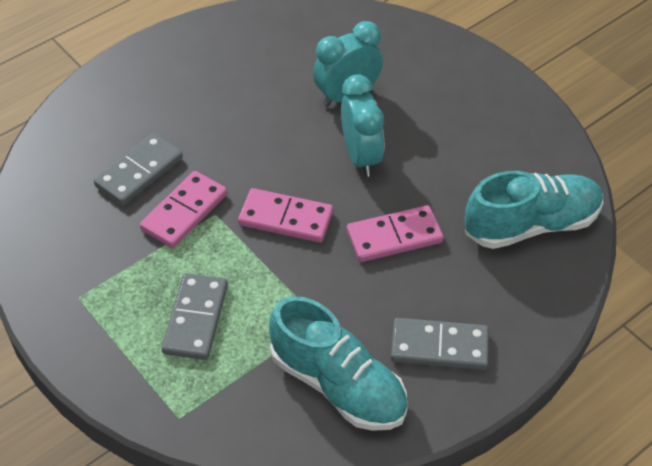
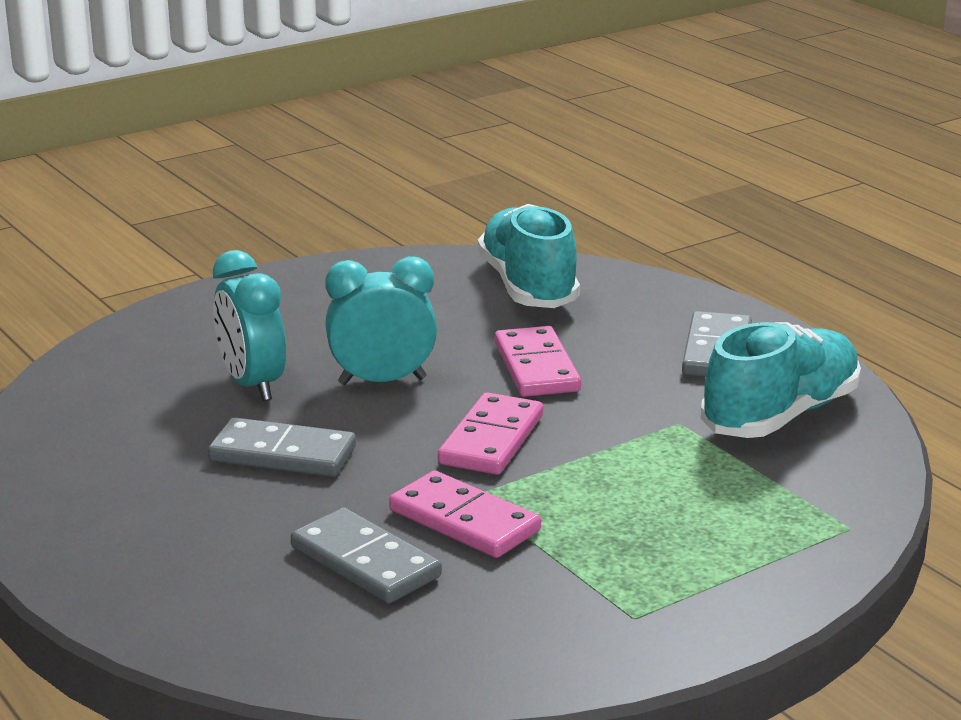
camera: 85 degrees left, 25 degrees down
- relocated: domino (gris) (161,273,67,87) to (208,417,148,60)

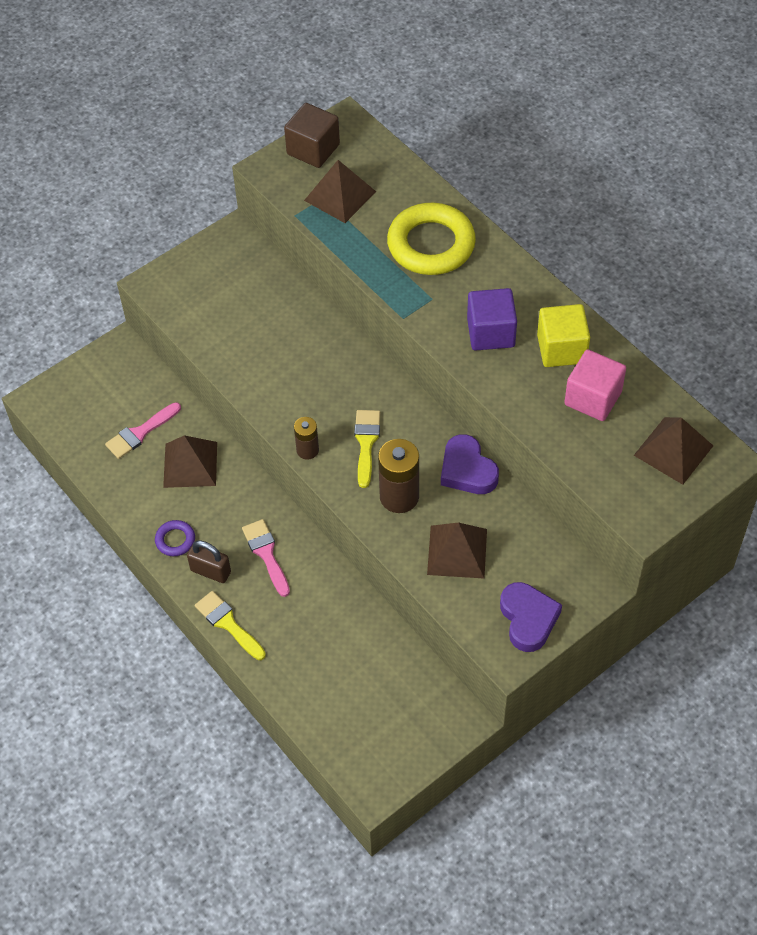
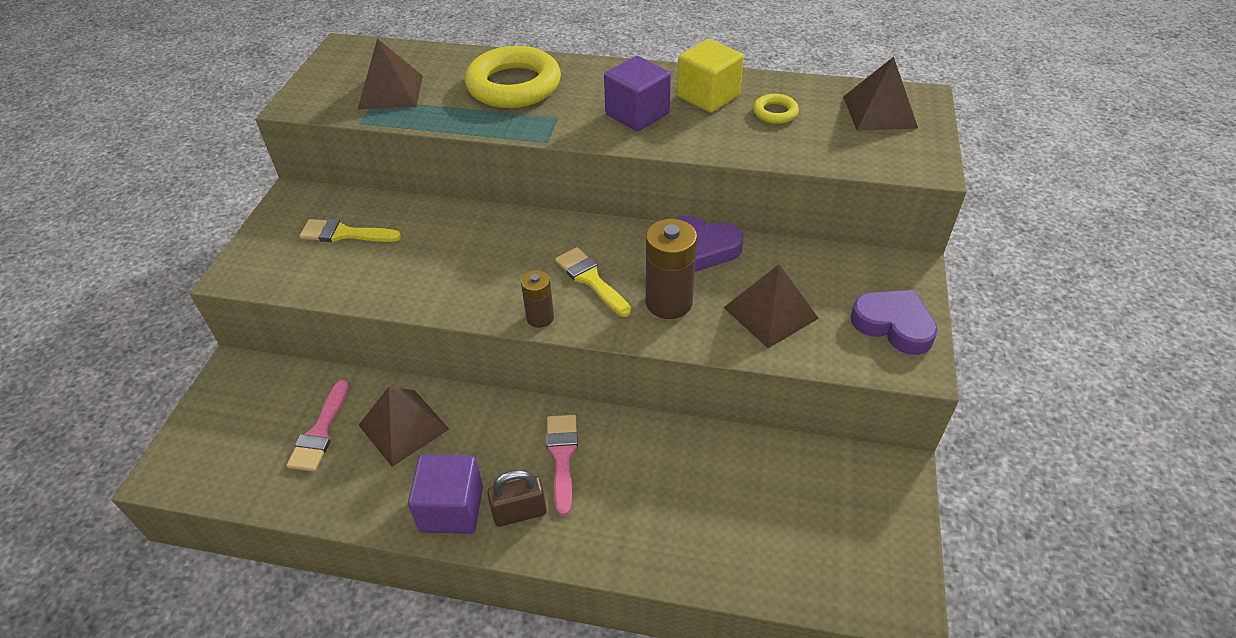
camera: 40 degrees left, 10 degrees down
- missing: cube (marron) (284,103,56,65)
- relocated: pinceau (jaune) (195,591,71,69) to (300,219,101,23)
- exchanged: anneau (violet) (155,520,40,36) to cube (violet) (408,455,75,79)
- exchanged: cube (rose) (564,349,62,72) to anneau (jaune) (753,94,46,30)
- spun: pinceau (rose) (242,519,48,78) = (546,415,32,101) 60 degrees clockwise

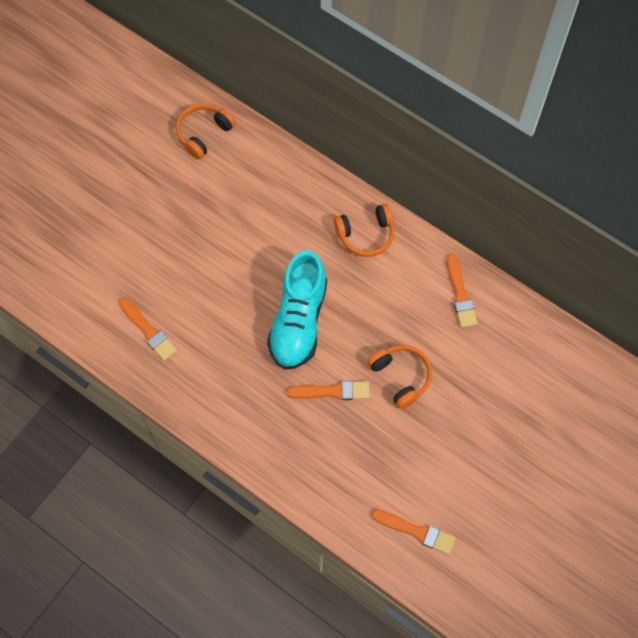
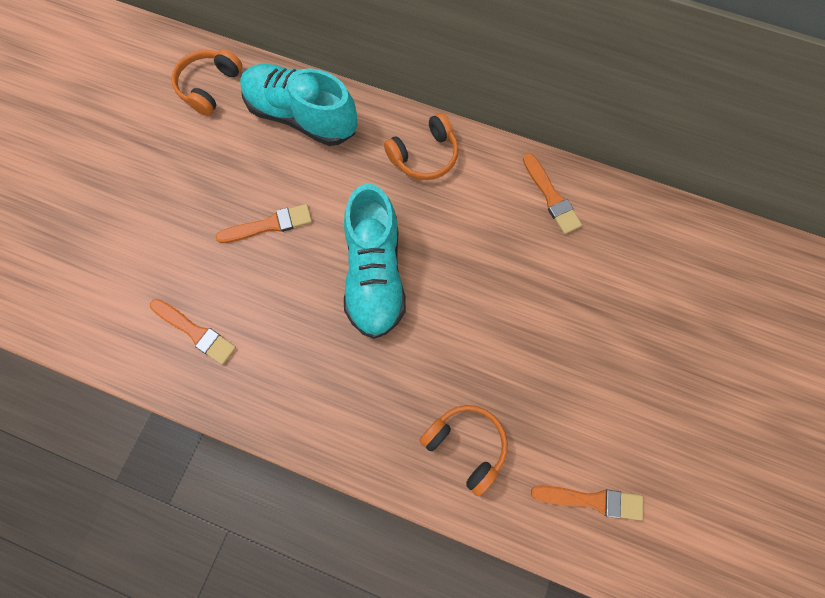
camera: 15 degrees left, 5 degrees up
- appeared: chaussure (turquoise) (240,64,117,82)
- relocated: pinceau (orange) (287,381,83,19) to (216,204,96,39)
- relocated: casque audio (orange) (367,345,65,64) to (419,405,89,91)

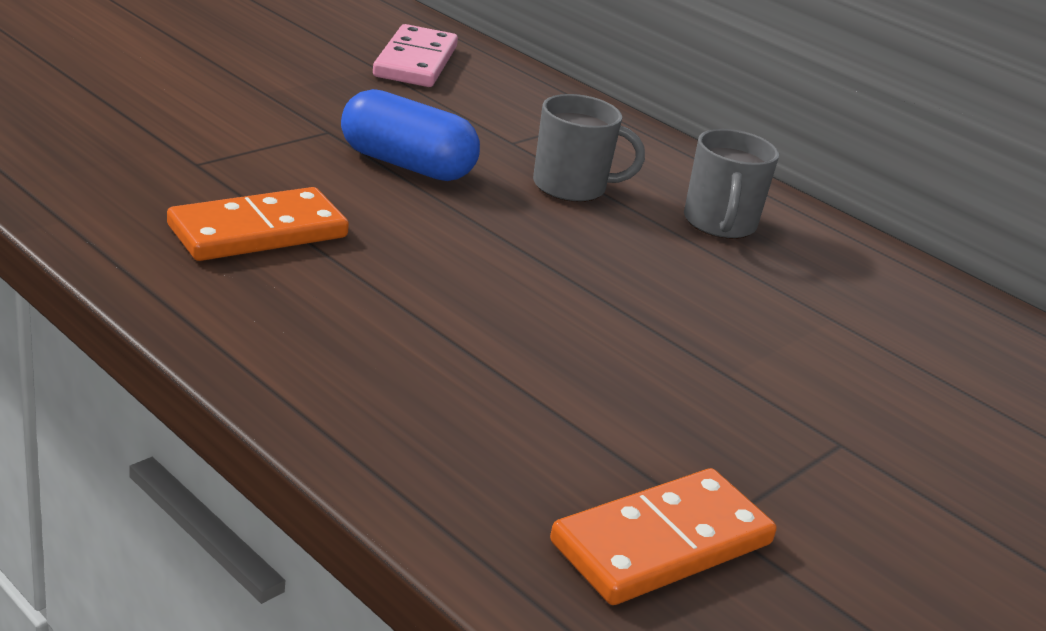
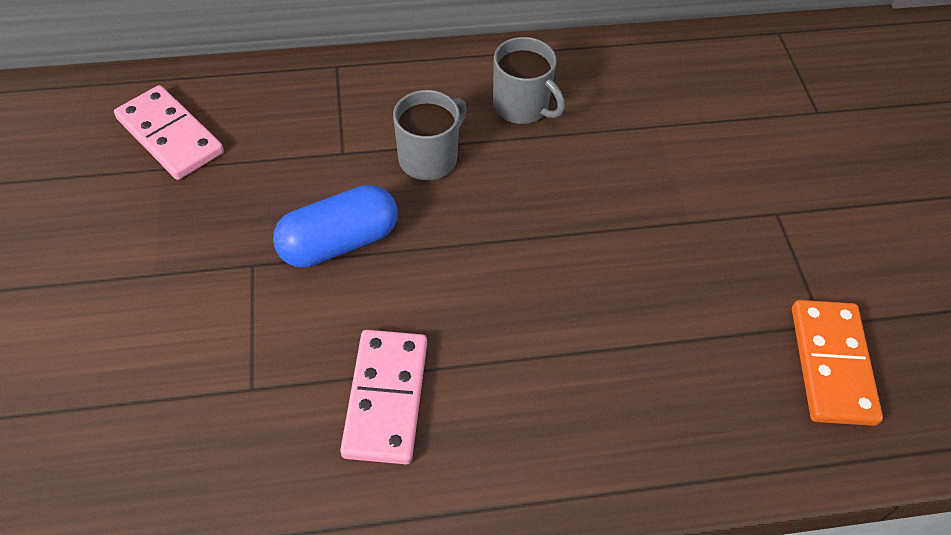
camera: 50 degrees left, 25 degrees up
- colour: domino (orange) (167,187,182,74) to domino (rose) (340,330,87,134)

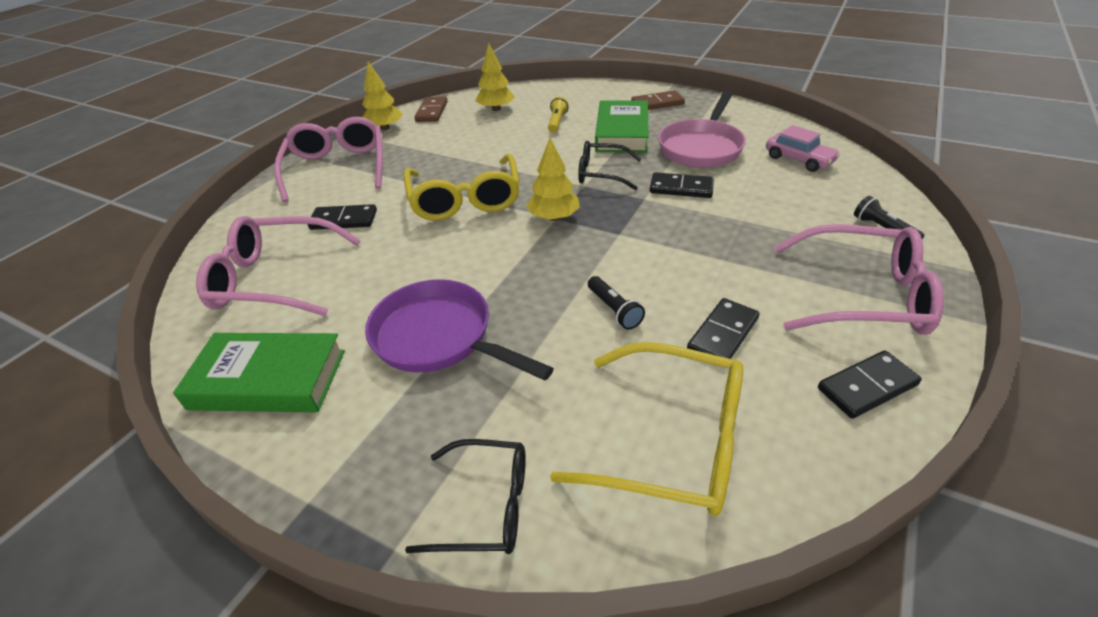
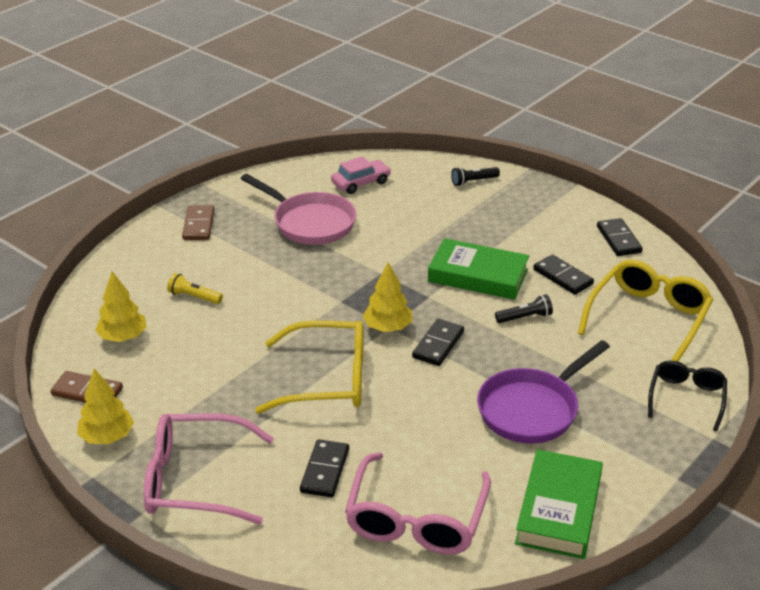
camera: 80 degrees left, 5 degrees down
- missing: lunettes (noir) (578,141,63,49)
- missing: lunettes (rose) (774,224,170,111)
- relocated: livre (vert) (595,100,53,53) to (428,238,101,62)
- relocated: domino (noir) (650,172,64,26) to (412,319,52,47)

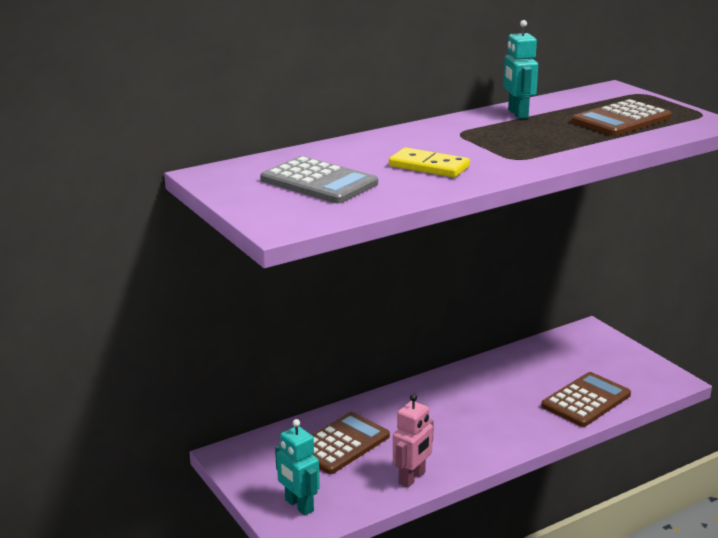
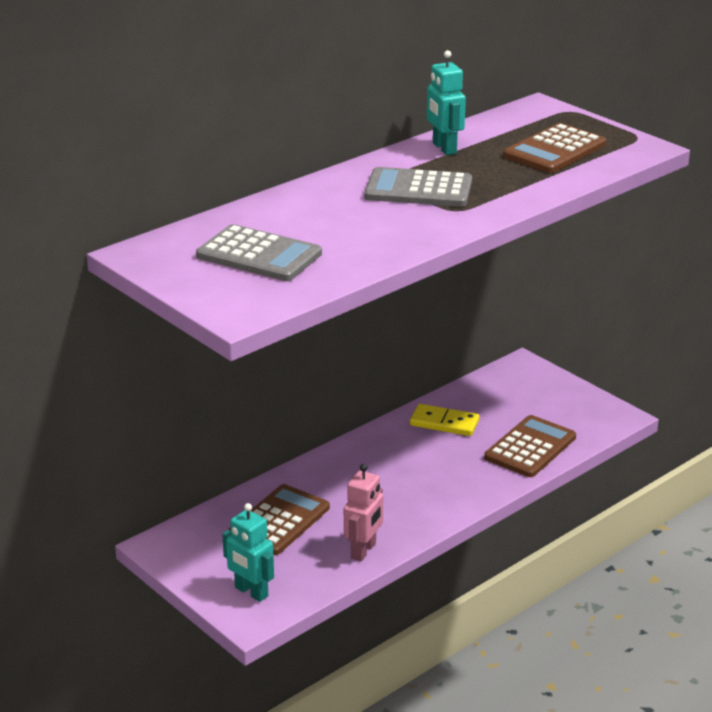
camera: 10 degrees left, 5 degrees up
- appeared: calculatrice (gris) (365,167,107,40)
- relocated: domino (jaune) (389,147,81,30) to (410,404,70,32)

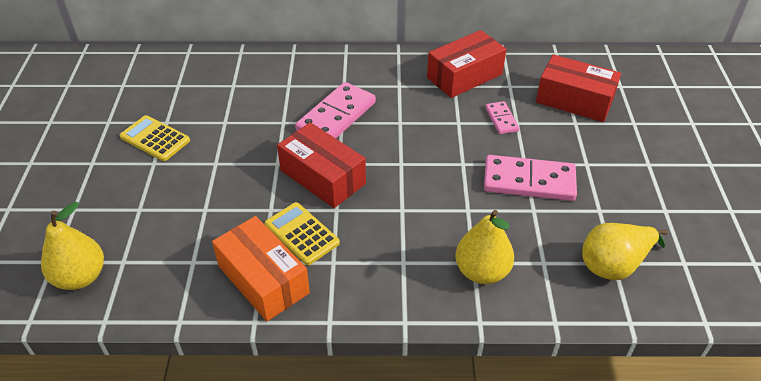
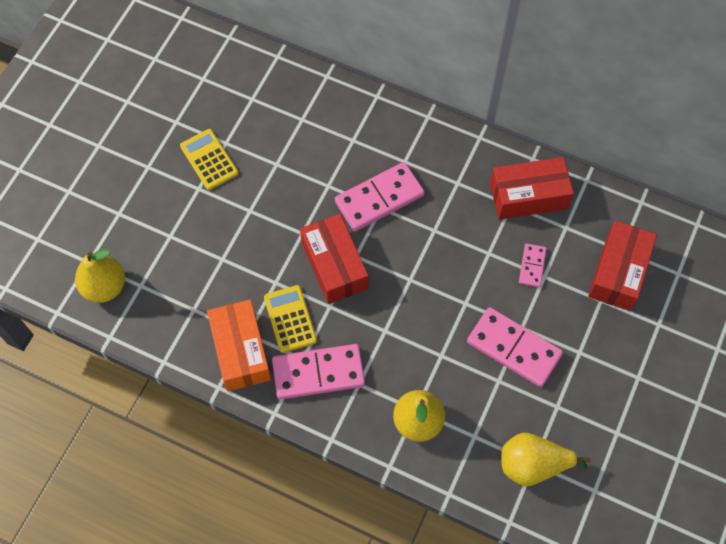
camera: 25 degrees right, 20 degrees up
- appeared: domino (rose) (272,344,93,56)
- spun: boîte (rouge) (536,54,85,68) = (588,220,69,91) 60 degrees clockwise

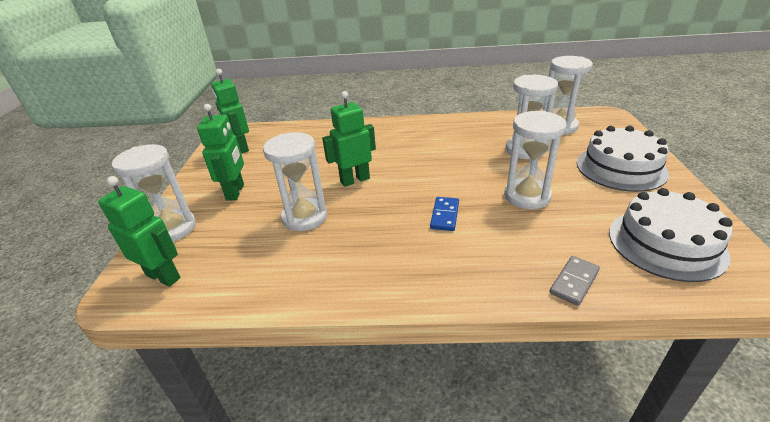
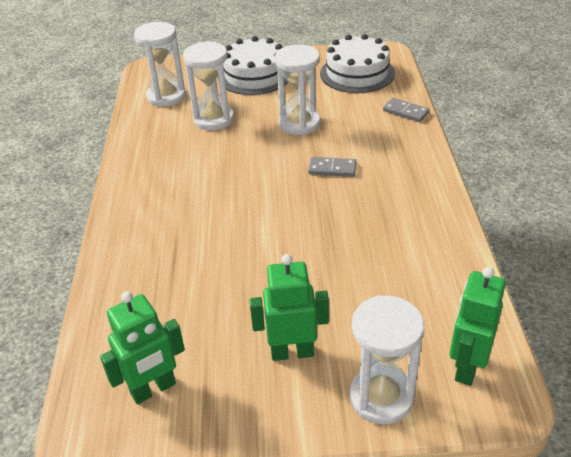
camera: 95 degrees left, 5 degrees up
- missing: sablier (blanc) (263,132,64,99)
- missing: robot (vert) (322,91,54,96)
- colour: domino (bleu) (430,197,29,34) to domino (gris) (308,157,49,20)

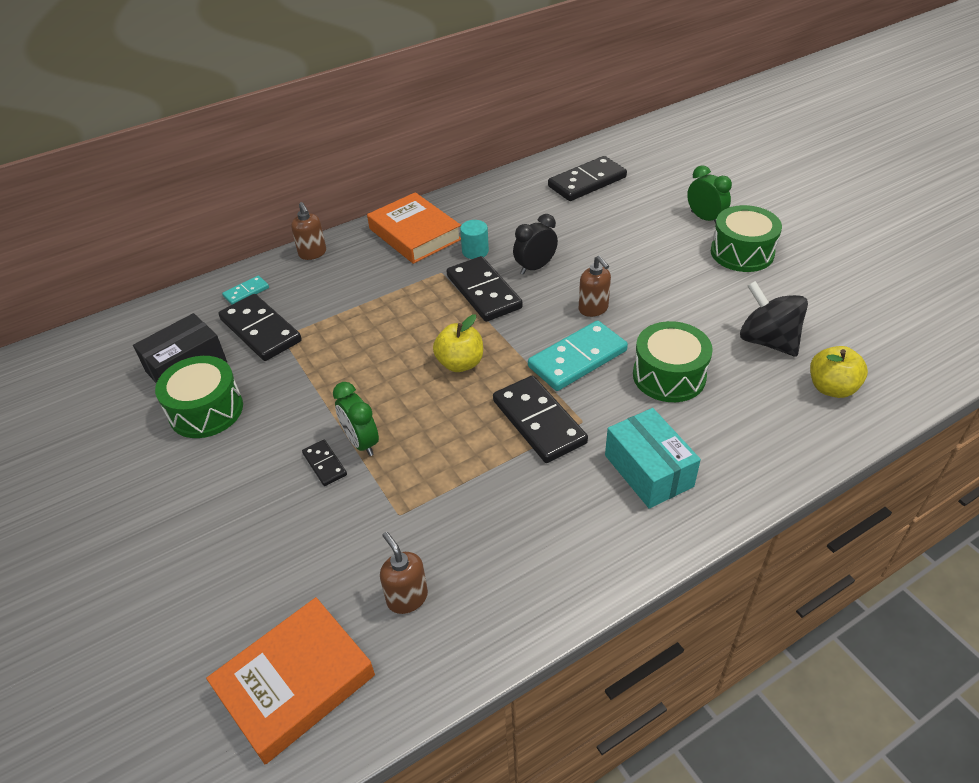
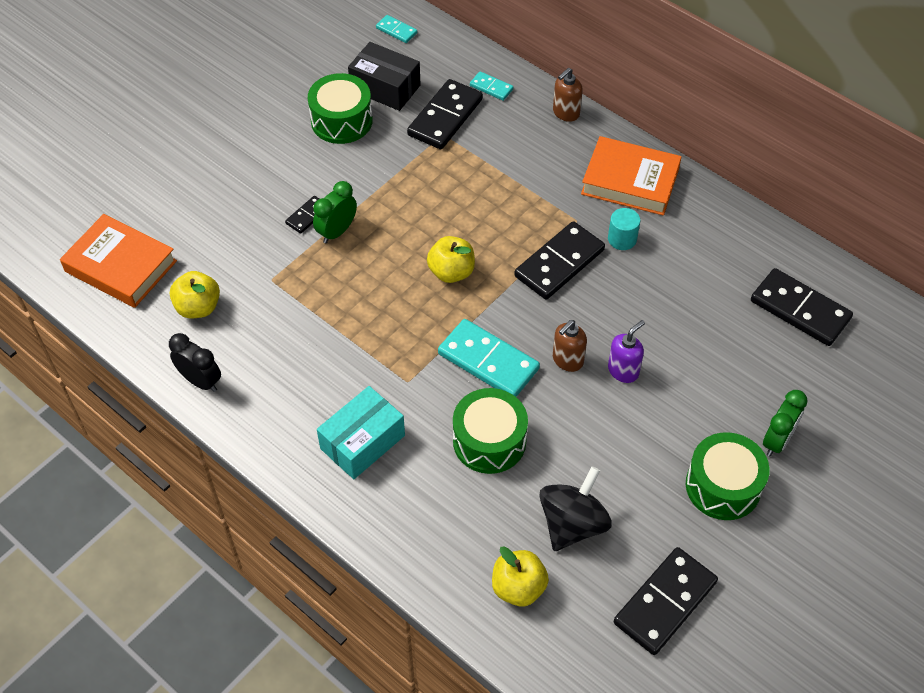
camera: 70 degrees right, 10 degrees up
- appeared: domino (turquoise) (376,15,41,28)
- appeared: distributeur de savon (violet) (608,320,37,63)
- relocated: domino (noir) (493,376,95,87) to (614,547,104,108)
- relocated: réveil (noir) (513,214,45,61) to (169,333,52,59)
- exchanged: distributeur de savon (marron) (380,532,48,82) to pomme (jaune) (170,271,50,47)
- spun: livre (orange) (367,192,94,72) = (581,136,101,80) 75 degrees clockwise

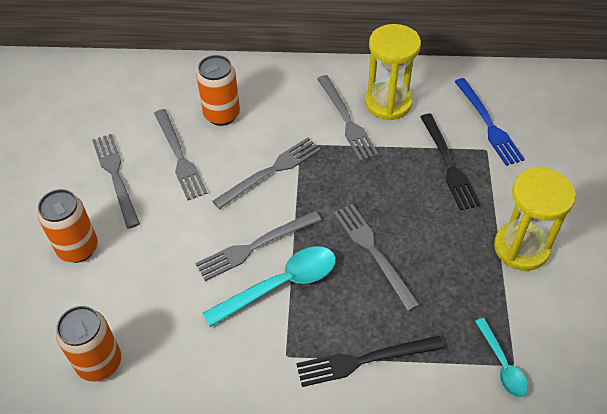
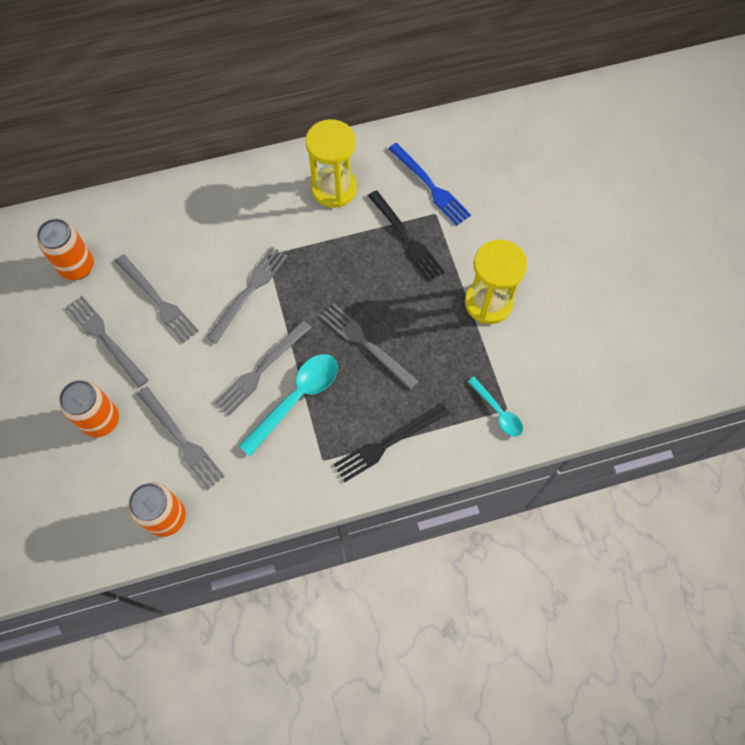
camera: 20 degrees left, 15 degrees up
- relocated: canette (orange) (196,55,44,71) to (37,219,57,61)
- relocated: fourchette (gris) (317,75,62,86) to (137,386,88,104)

